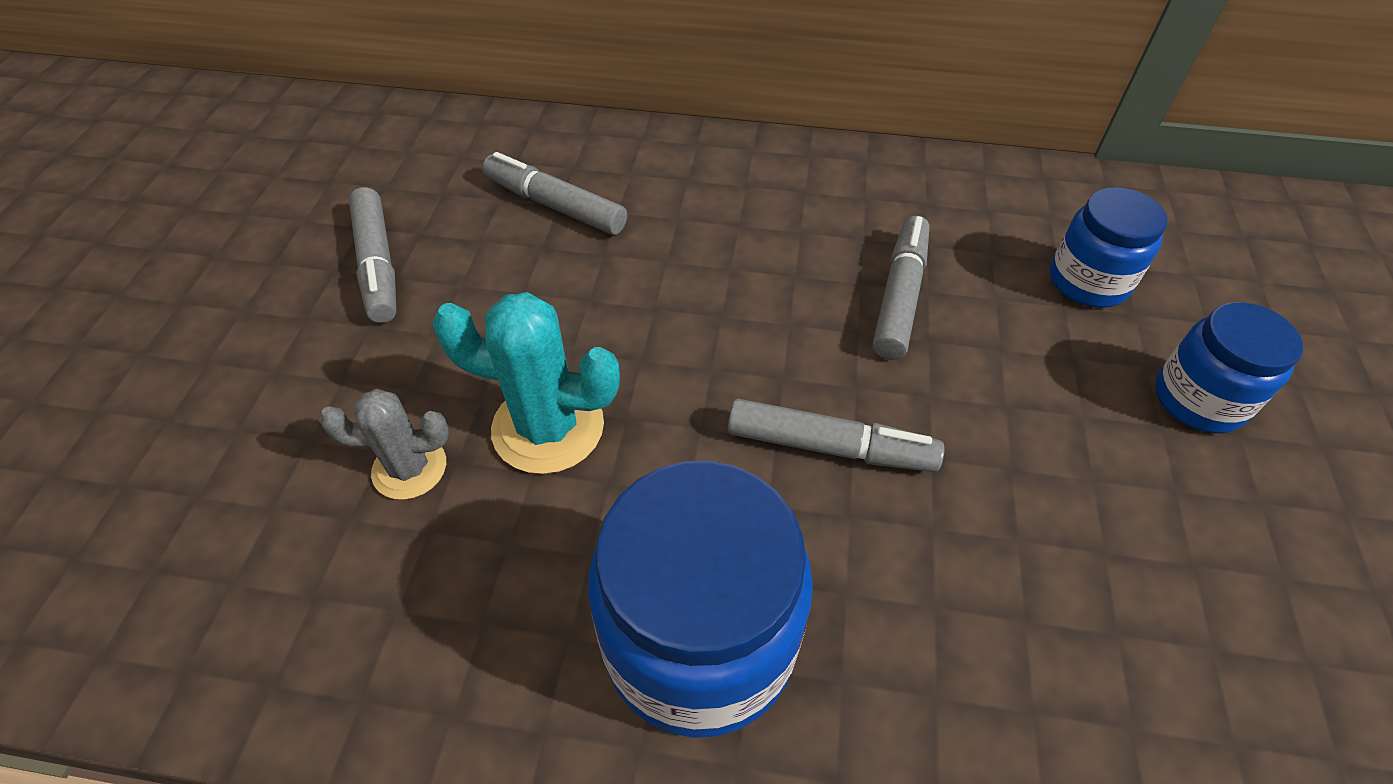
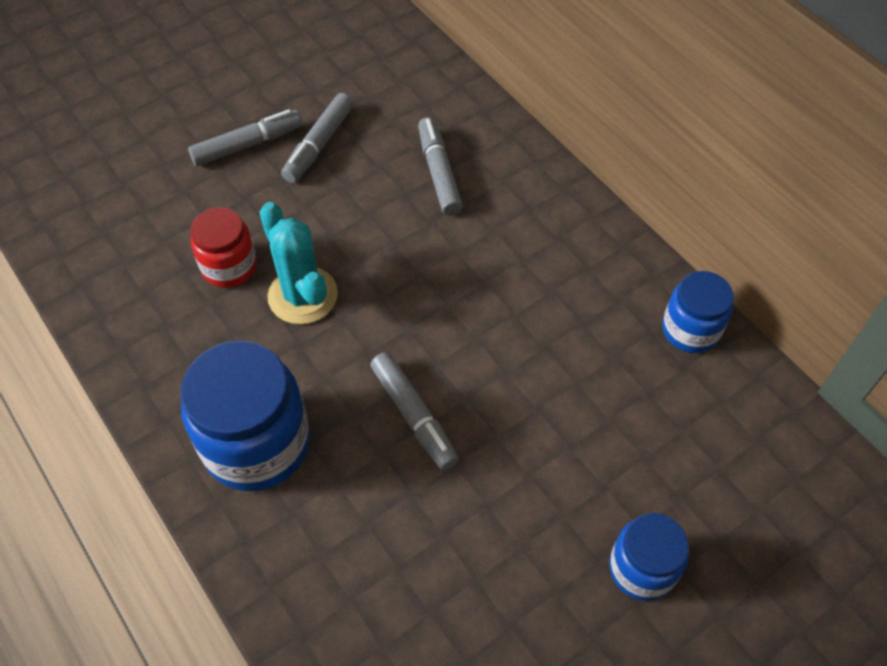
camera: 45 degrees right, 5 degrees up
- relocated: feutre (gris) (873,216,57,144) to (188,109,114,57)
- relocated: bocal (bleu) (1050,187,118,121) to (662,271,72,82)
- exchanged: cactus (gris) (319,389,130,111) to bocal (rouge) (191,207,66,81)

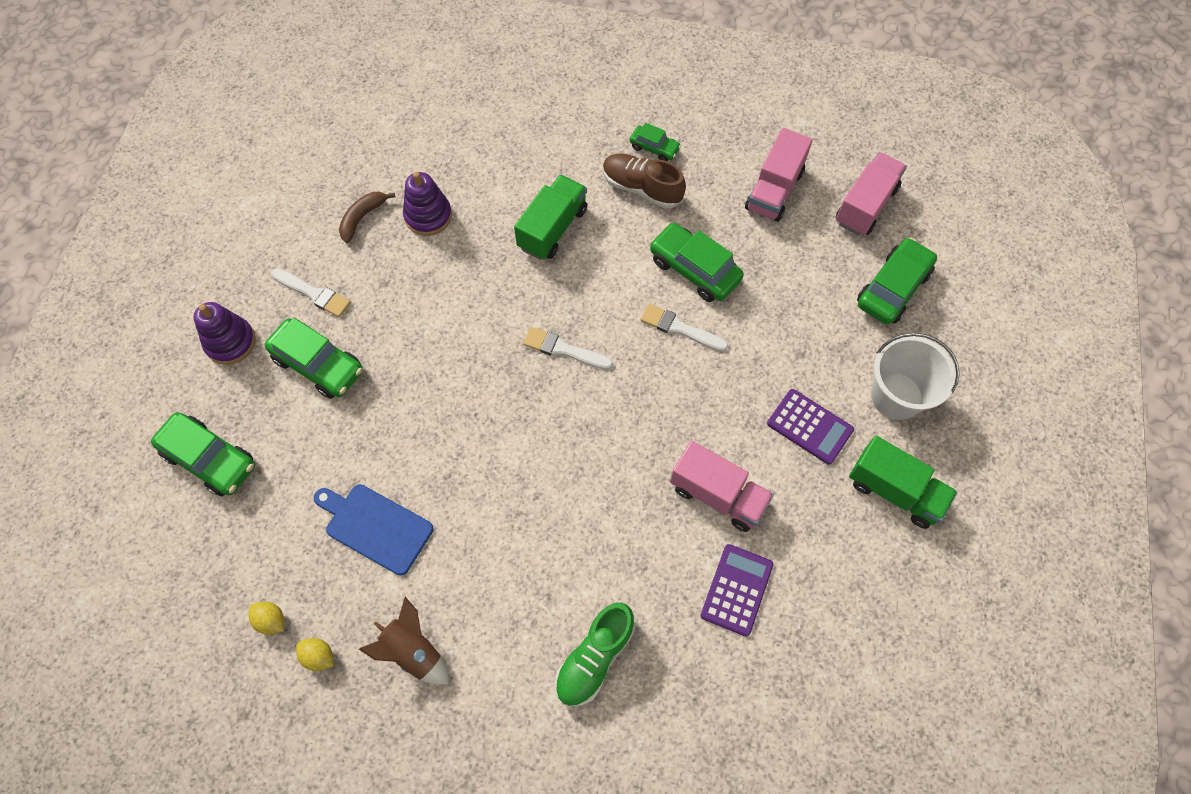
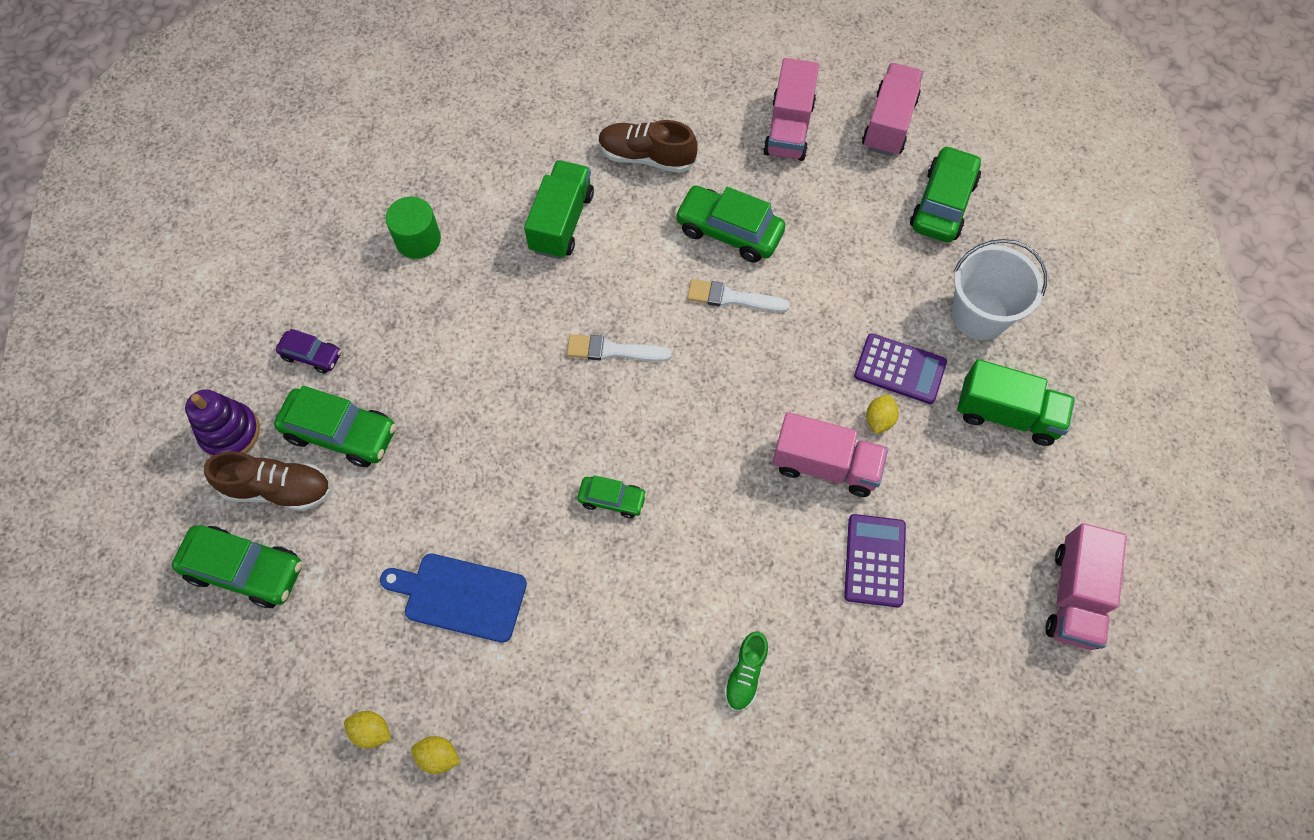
camera: 15 degrees left, 0 degrees up
- missing: banane (marron) (339,192,56,51)
- missing: fusée (marron) (359,597,90,88)
- appeared: chaussure (marron) (204,451,128,60)
- appeared: citron (jaune) (866,395,33,39)
- appeared: camion (rose) (1045,523,82,127)
- relocated: voiture (vert) (630,123,51,38) to (578,475,69,43)
- exchanged: pinceau (blanc) (271,268,80,49) to voiture (violet) (276,329,65,45)
- exchanged: jouet à empiler (violet) (403,172,49,64) to cylindre (vert) (385,197,56,62)
- size: chaussure (vert) (555,603,80,104) = (724,631,44,80) x0.63

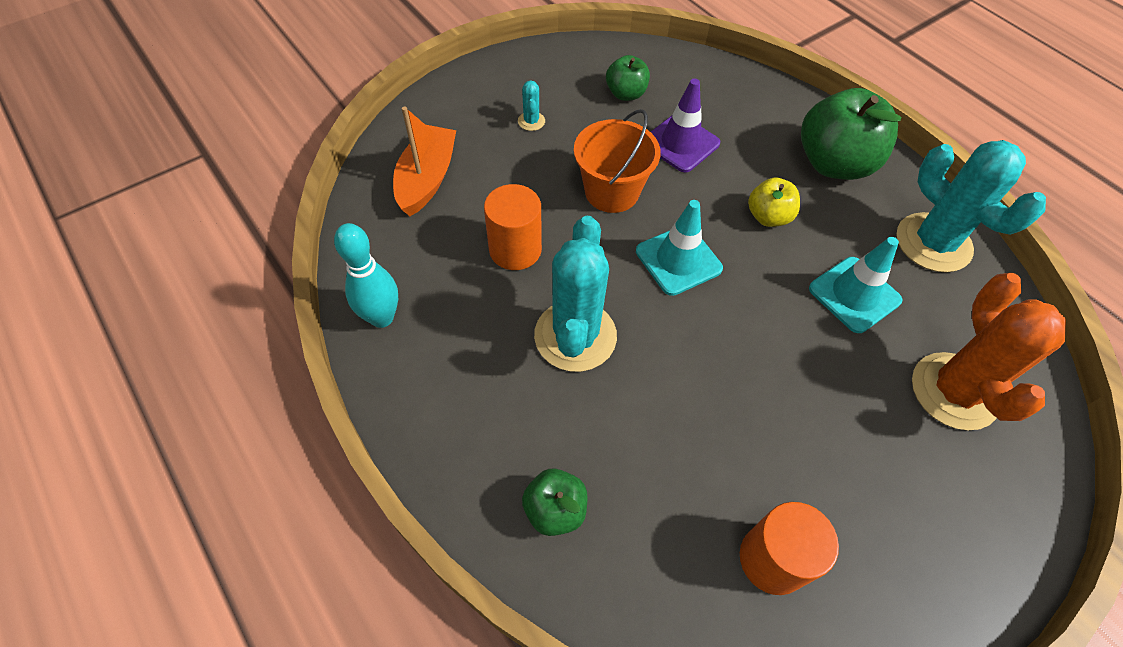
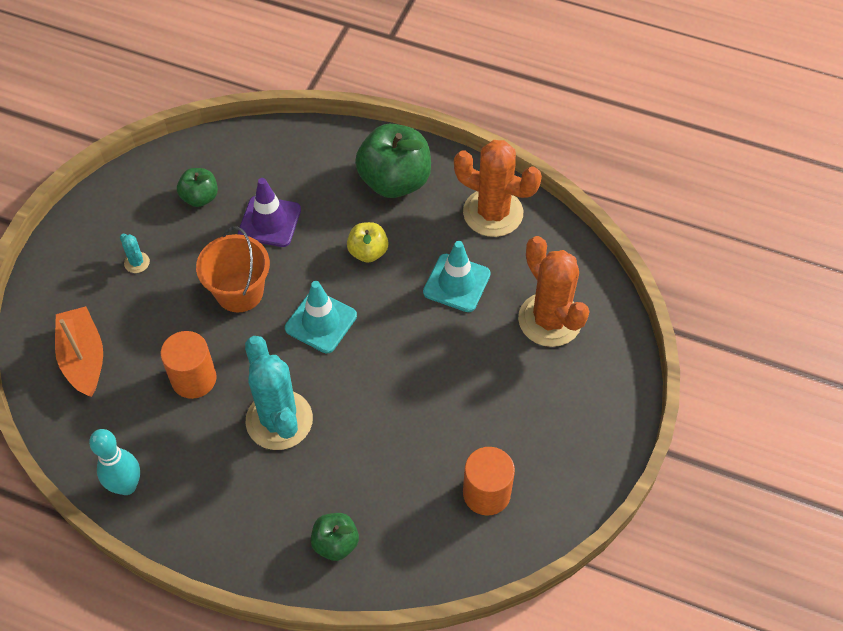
camera: 30 degrees left, 0 degrees up
- colour: cactus (turquoise) (896,140,150,132) to cactus (orange) (454,140,88,97)

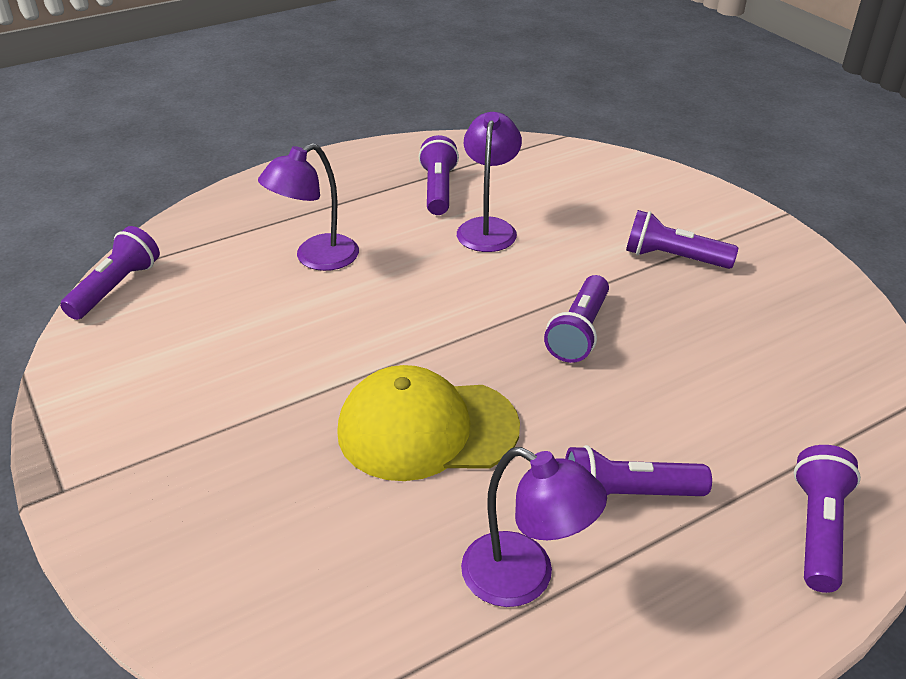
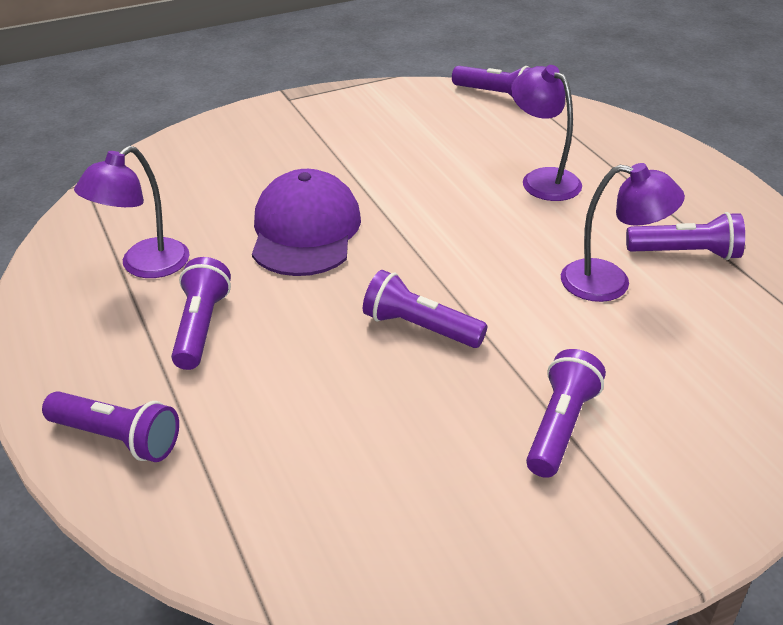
camera: 95 degrees right, 0 degrees up
- colour: casquette (jaune) (337,365,183,116) to casquette (violet) (252,169,109,107)

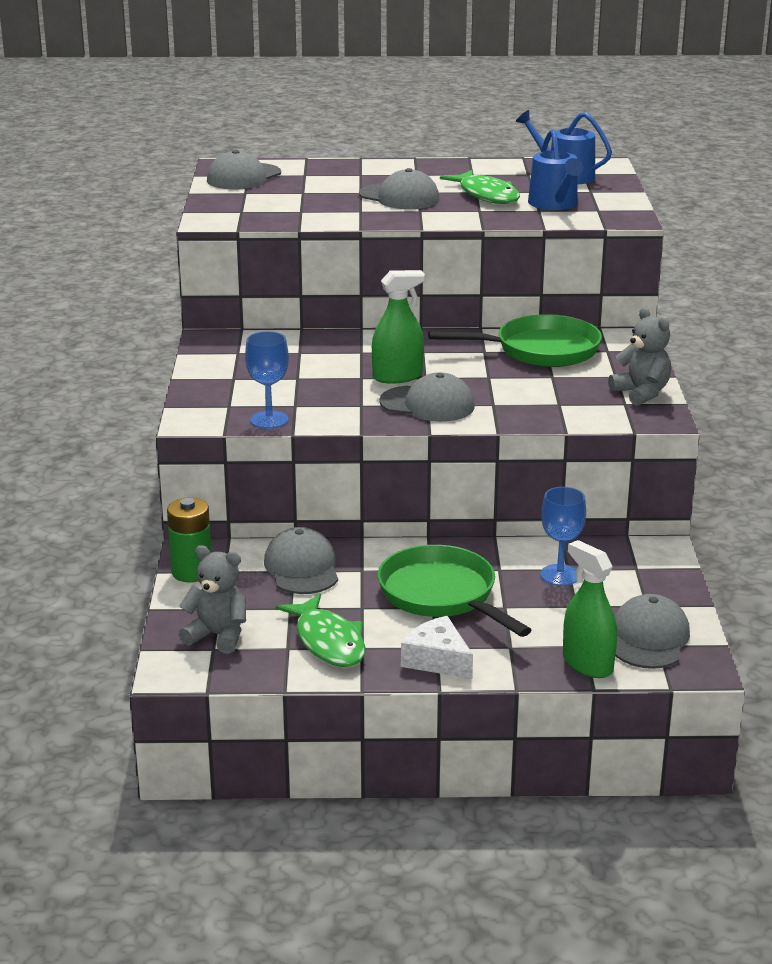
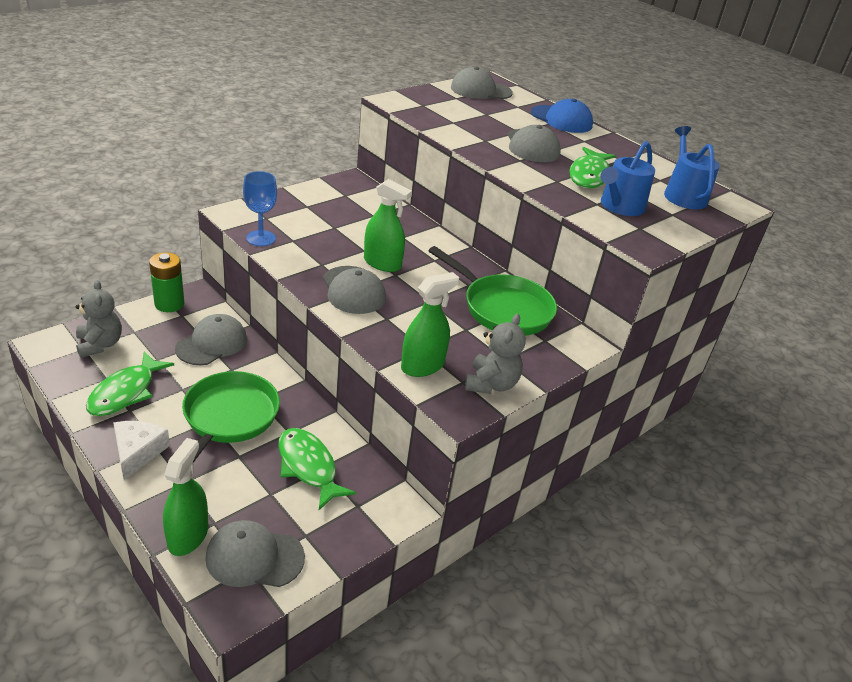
camera: 45 degrees right, 10 degrees up
- appeared: vaporisateur (vert) (401,272,58,105)
- appeared: casquette (bleu) (531,99,62,34)
- exchanged: verre à pied (bleu) (540,487,46,99) to poisson (vert) (278,428,78,82)
- spun: casquette (gris) (615,594,75,75) = (205,520,100,67) 150 degrees counterclockwise

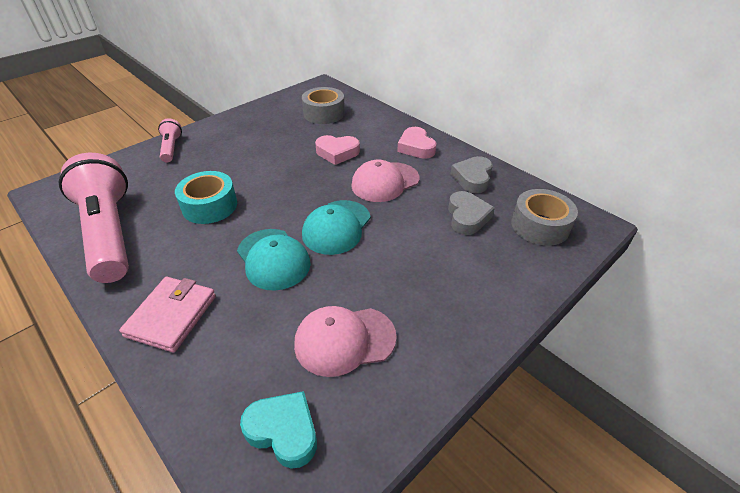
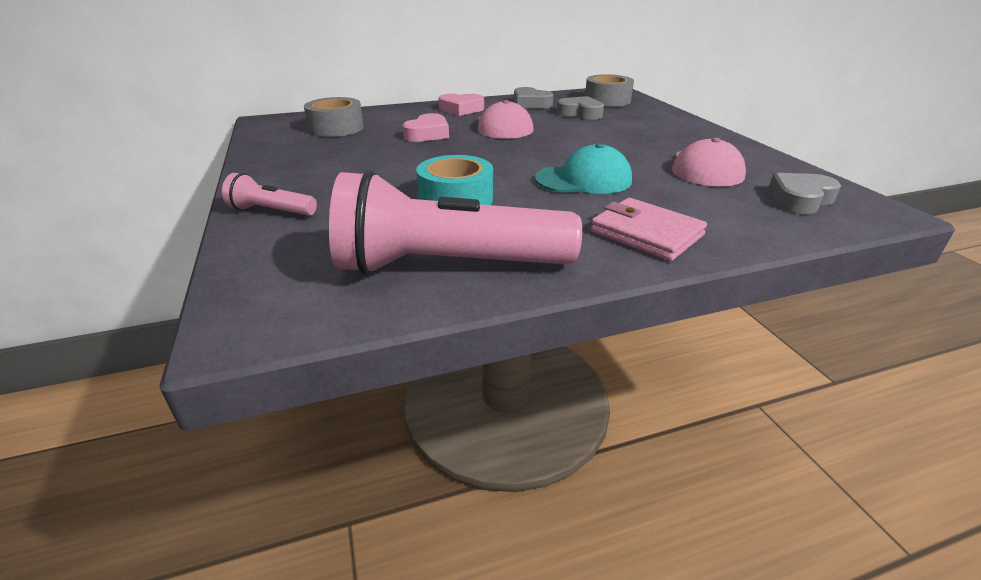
camera: 65 degrees left, 10 degrees down
- missing: casquette (turquoise) (302,200,69,55)
- colour: cœur (turquoise) (240,391,77,78) to cœur (gris) (768,173,73,41)

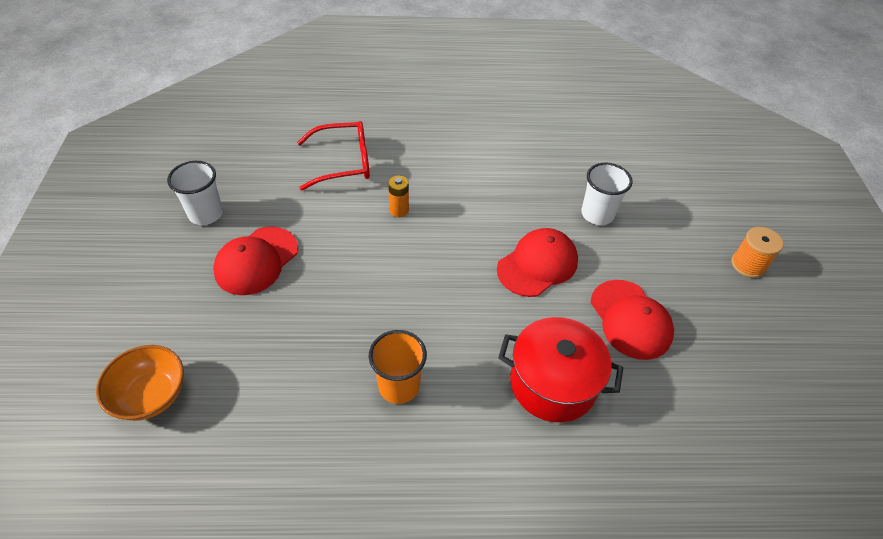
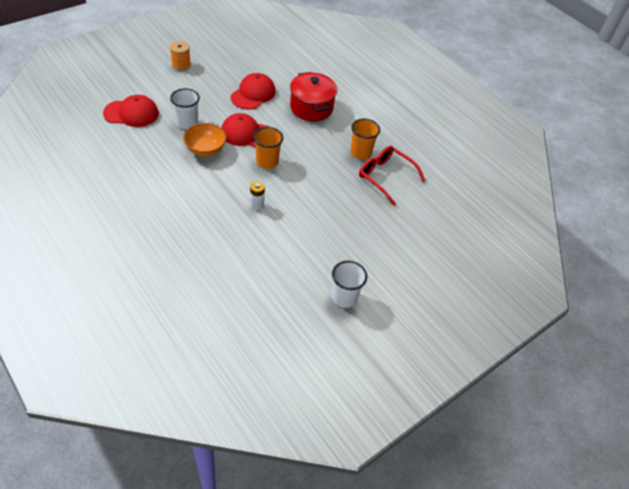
camera: 130 degrees left, 0 degrees up
- appeared: gobelet (orange) (253,127,30,42)
- relocated: bol (orange) (96,345,88,76) to (183,123,44,33)
- relocated: casquette (rouge) (213,227,85,68) to (103,95,56,32)
- relocated: lunettes (rouge) (297,121,73,70) to (359,146,66,60)
- colour: pile (orange) (388,176,21,41) to pile (blanc) (250,181,15,29)

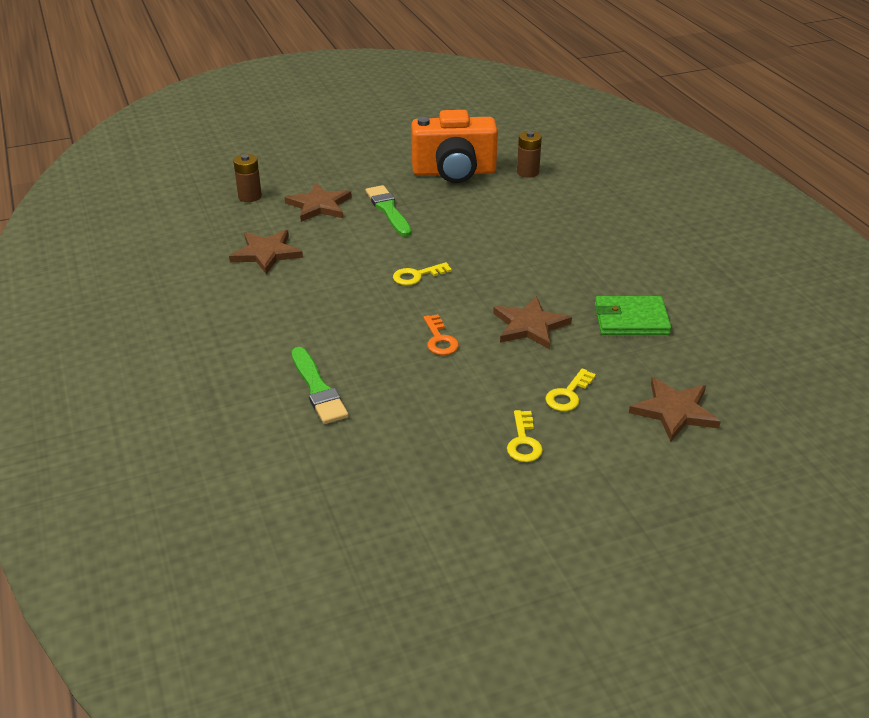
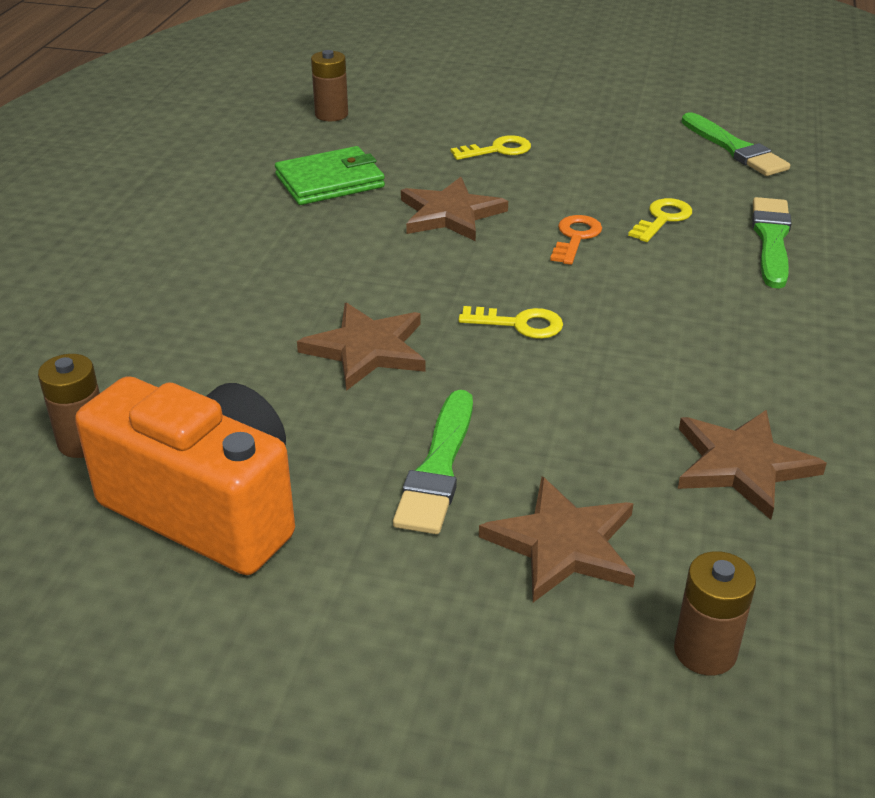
camera: 145 degrees left, 0 degrees up
- appeared: pile (marron) (311,50,37,71)
- appeared: pinceau (vert) (681,112,109,64)
- relocated: clé (jaune) (507,410,36,52) to (628,198,64,44)
- relocated: étoile (marron) (629,377,92,64) to (297,303,128,88)
- spun: portefeuille (vert) (595,296,76,39) = (275,146,110,59) 60 degrees counterclockwise

